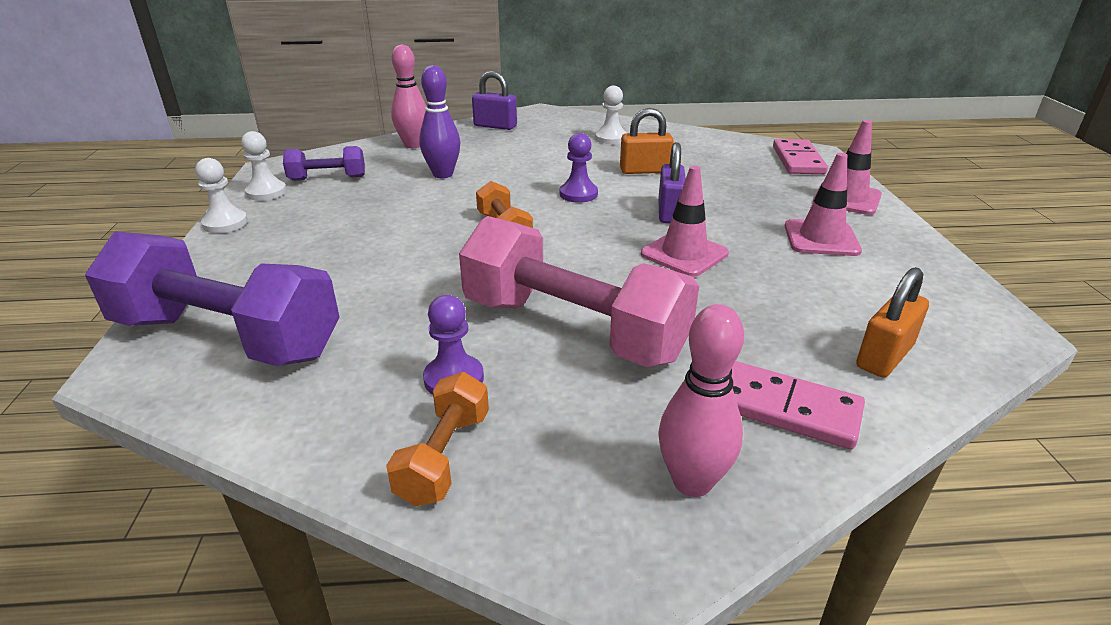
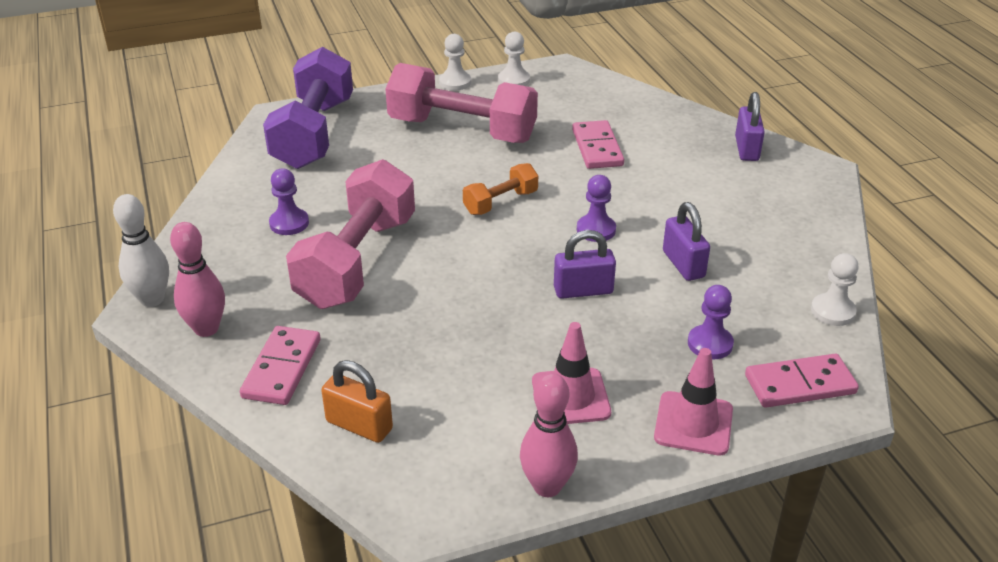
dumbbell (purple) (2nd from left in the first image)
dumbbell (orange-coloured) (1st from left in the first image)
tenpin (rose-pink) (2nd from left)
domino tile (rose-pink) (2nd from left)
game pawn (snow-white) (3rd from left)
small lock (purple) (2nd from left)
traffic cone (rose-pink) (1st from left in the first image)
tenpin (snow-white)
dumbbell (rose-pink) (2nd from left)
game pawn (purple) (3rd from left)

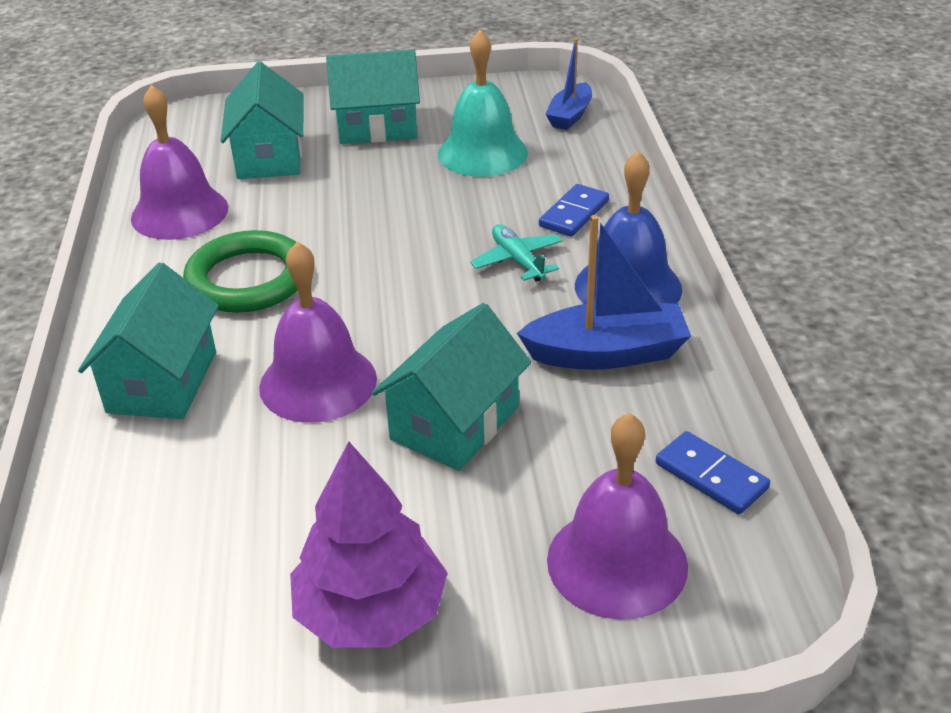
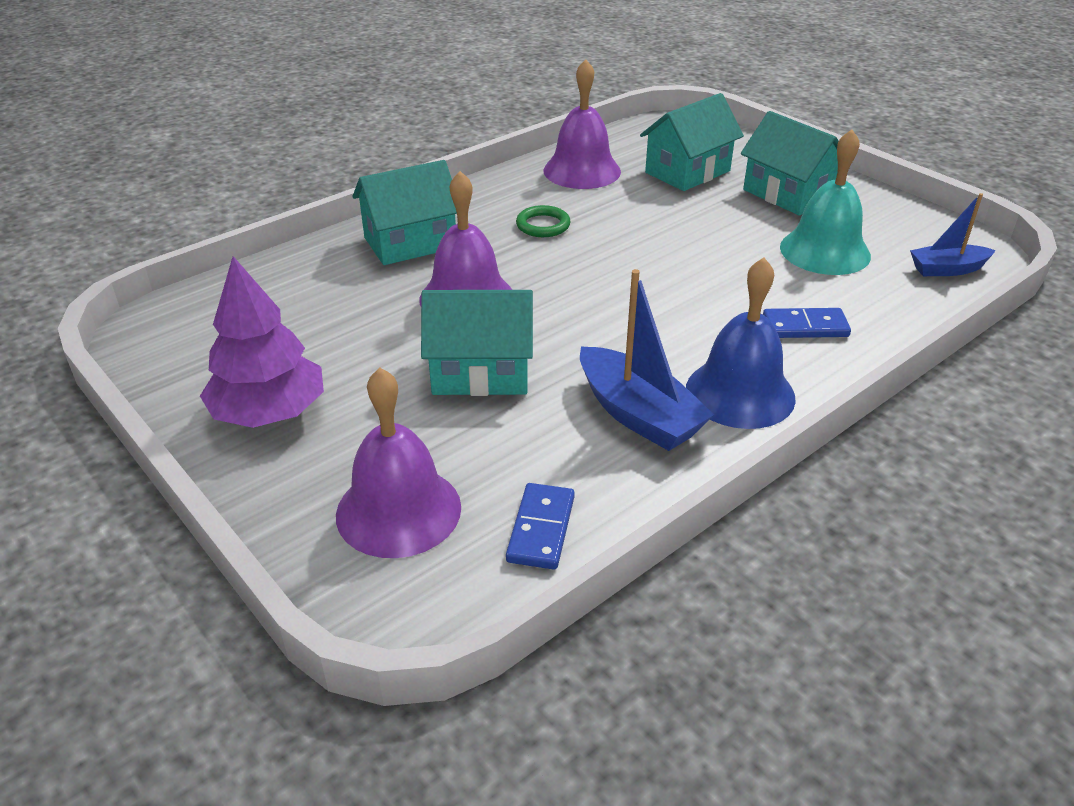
hoop (emerald)
plane (aqua)

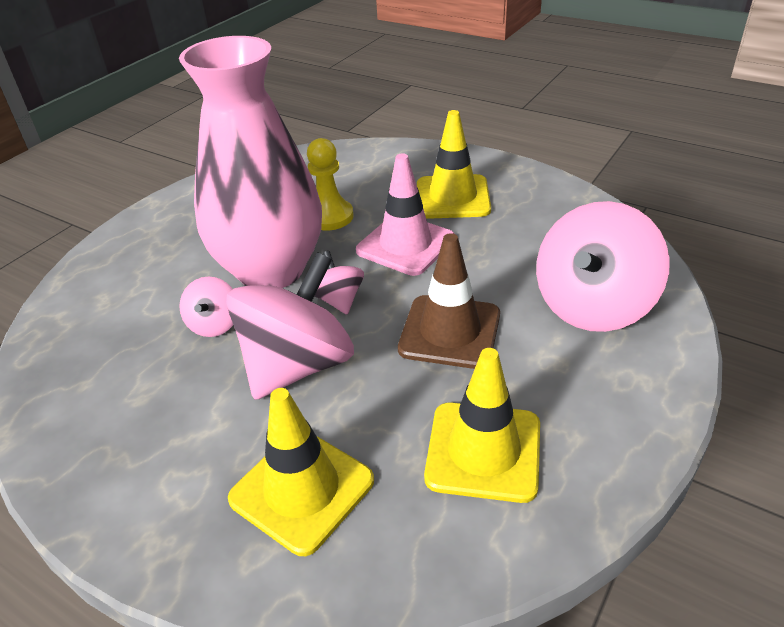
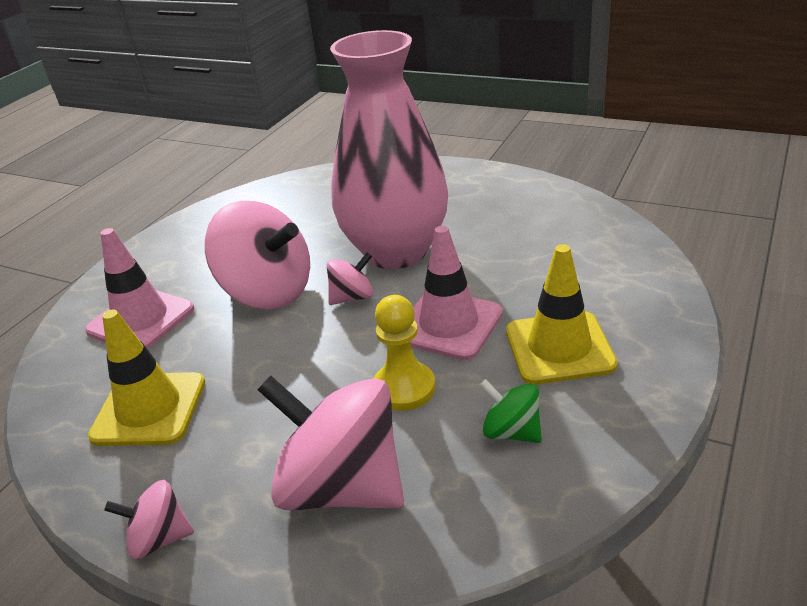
toy top (rose-pink) (1st from left)
traffic cone (rose-pink) (1st from left)
game pawn (yellow)
traffic cone (brown)
toy top (emerald)

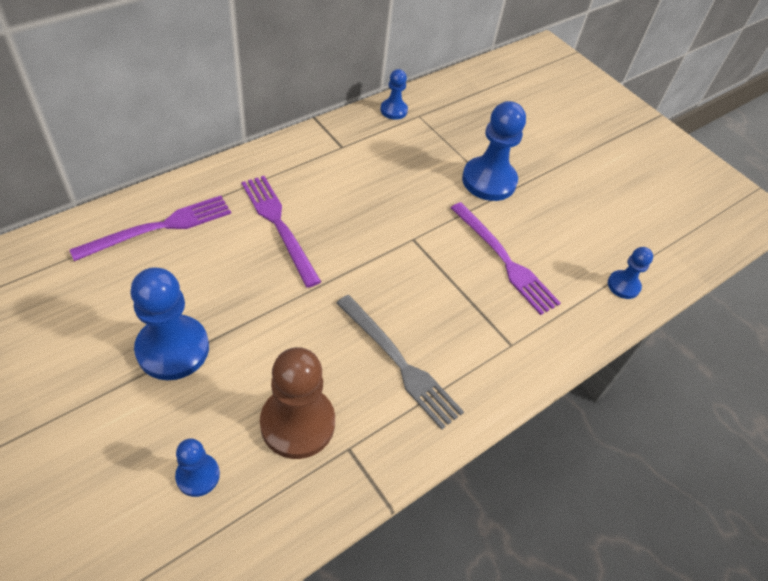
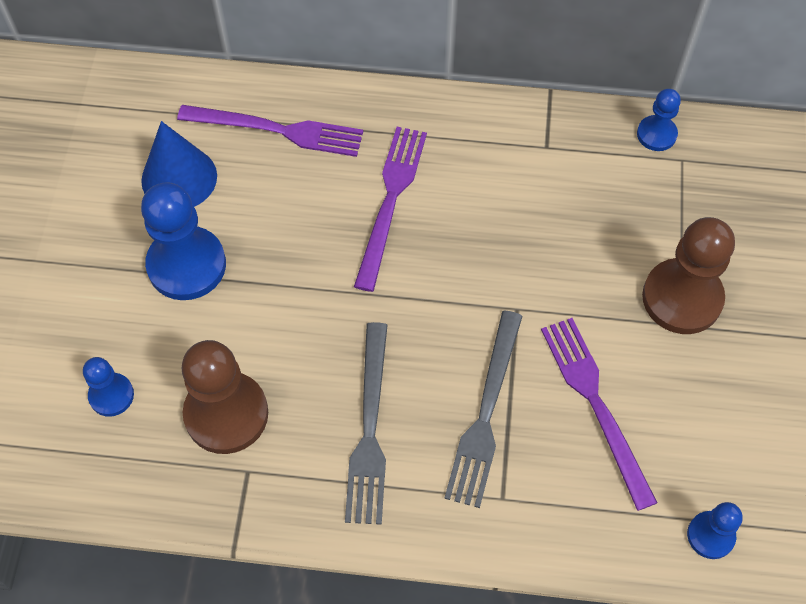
dinner fork (purple) (3rd from left)
game pawn (brown) (2nd from left)
cone shape (cobalt)
dinner fork (ash-grey) (2nd from left)

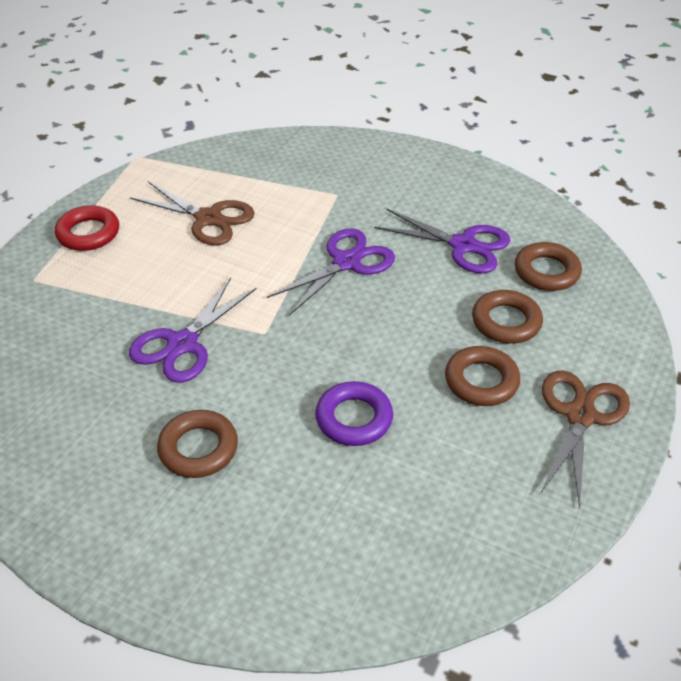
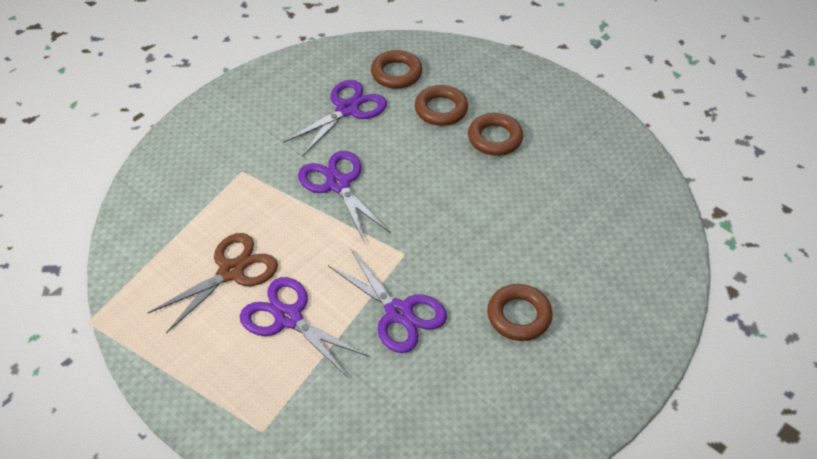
hoop (scarlet)
hoop (purple)
pair of scissors (brown) (2nd from left in the first image)
pair of scissors (purple) (1st from left)

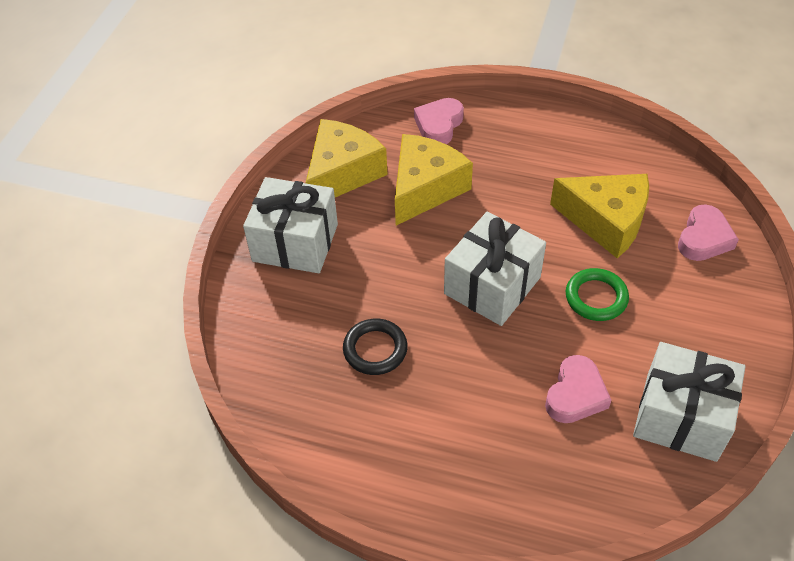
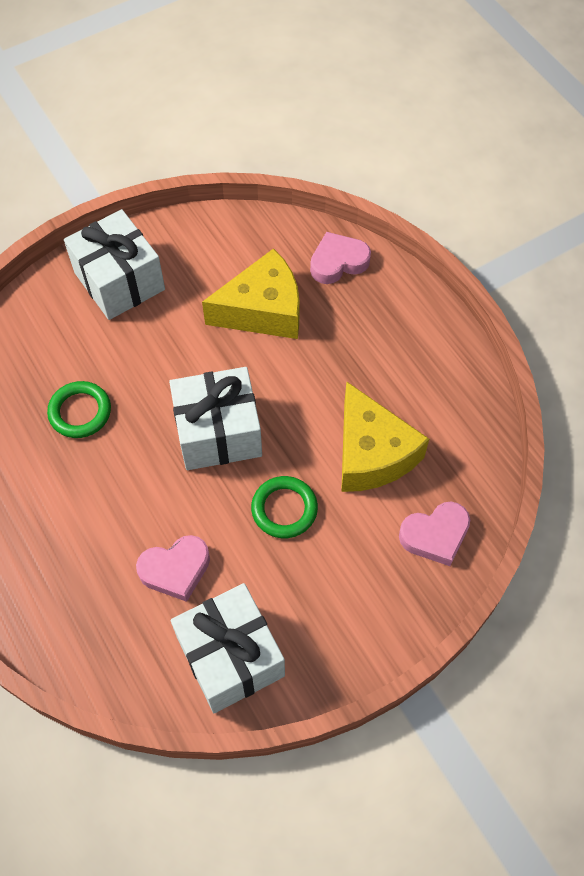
cheese (yellow) (1st from left in the first image)
hoop (emerald) (1st from left)

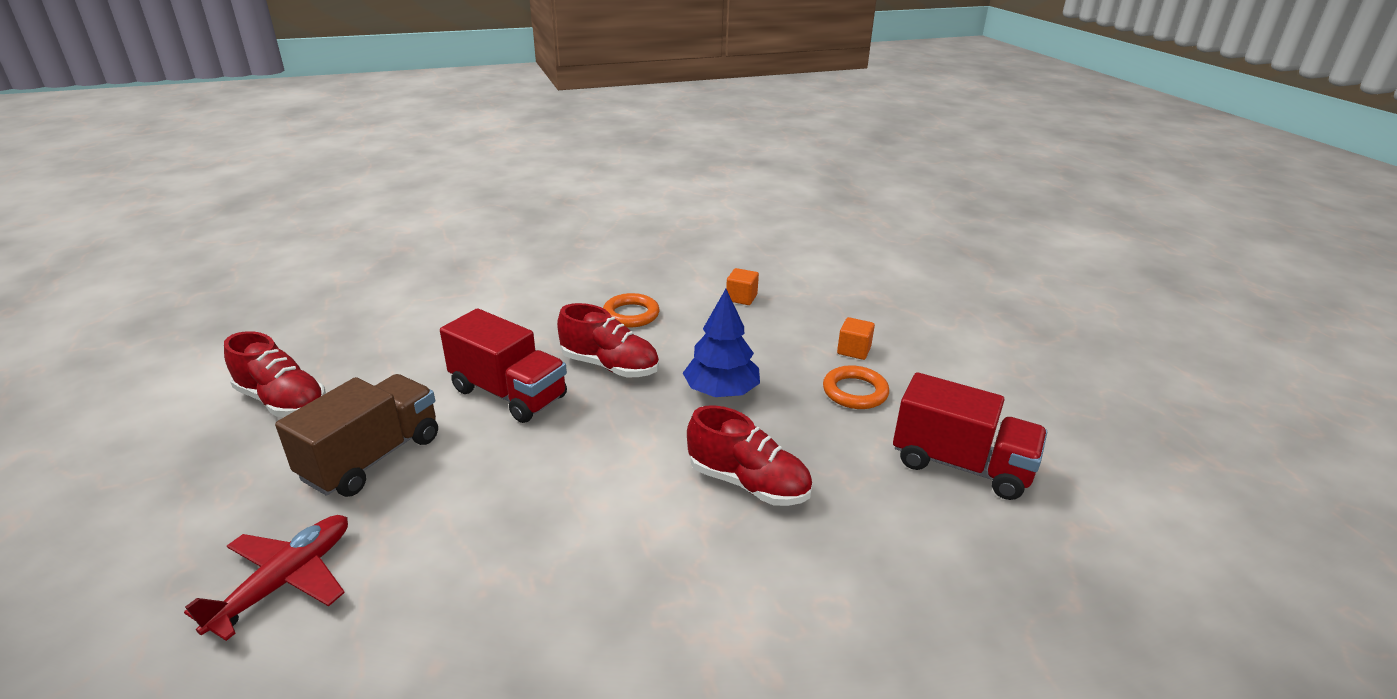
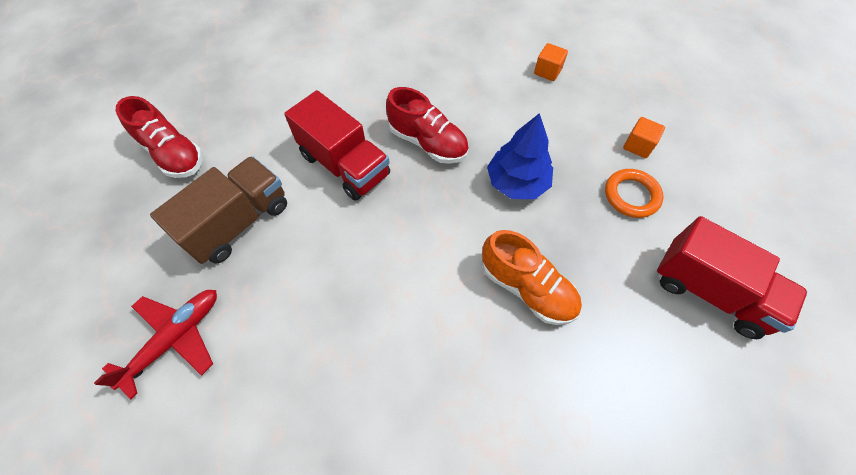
hoop (orange-coloured) (1st from left in the first image)
lace-up shoe (orange-coloured)

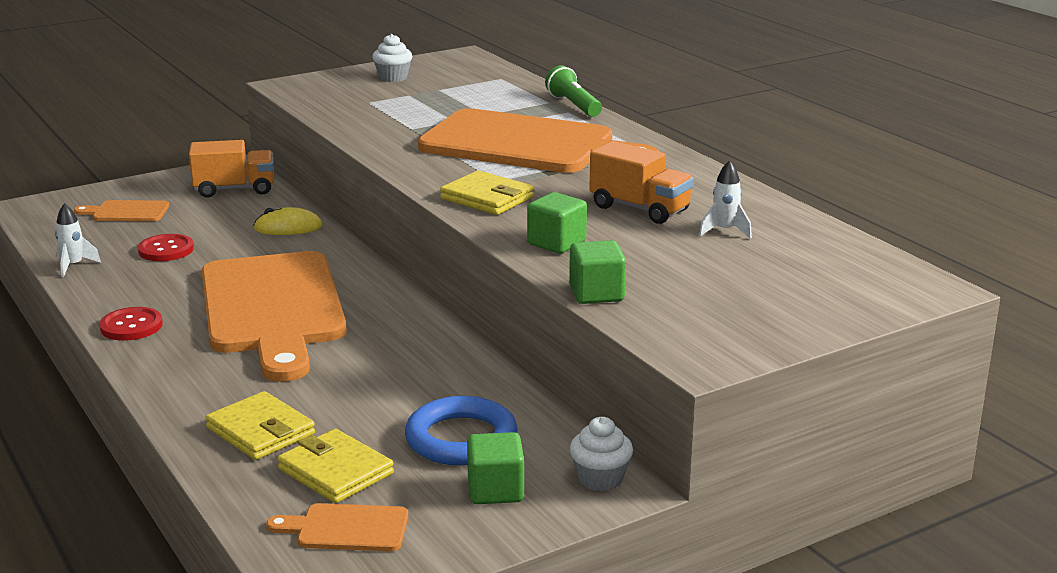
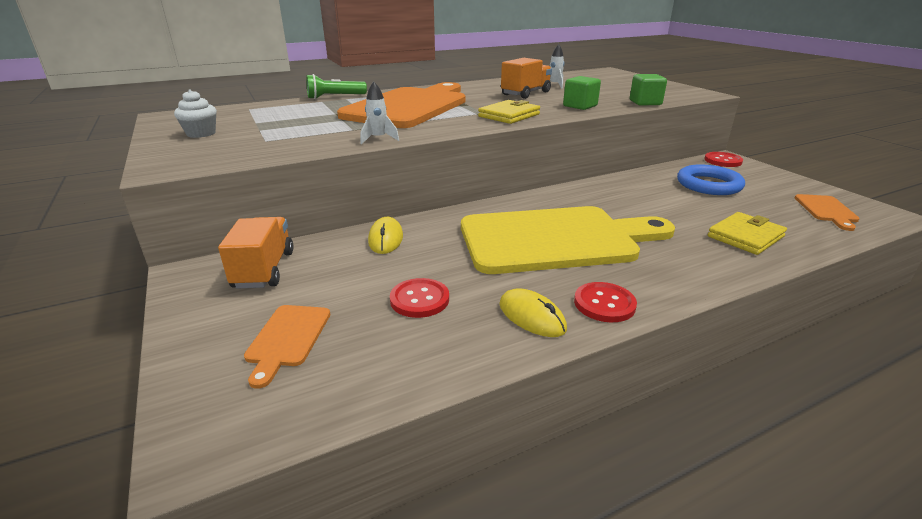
toy rocket (snow-white) (1st from left)
cutting board (yellow)
card wallet (yellow) (2nd from left in the first image)
cube (emerald) (1st from left in the first image)
button (scarlet) (3rd from left)
PC mouse (yellow) (2nd from left)

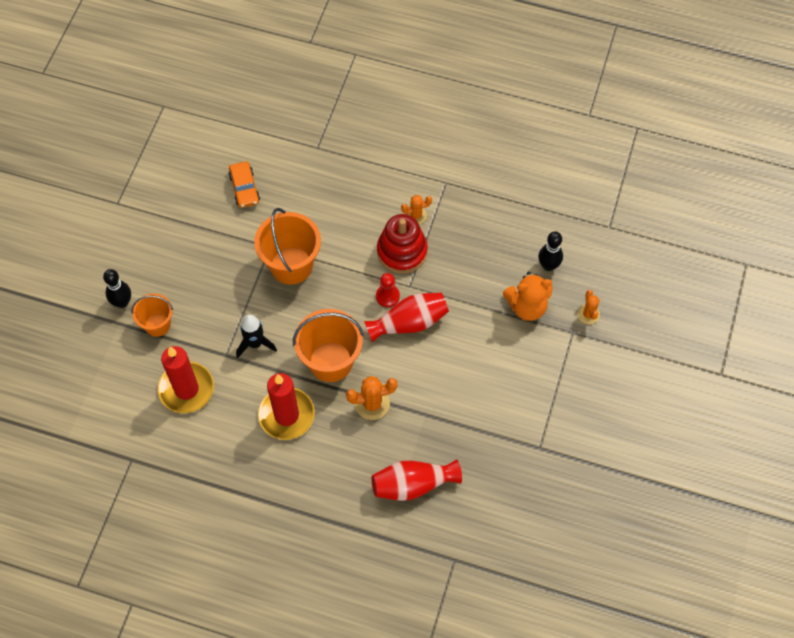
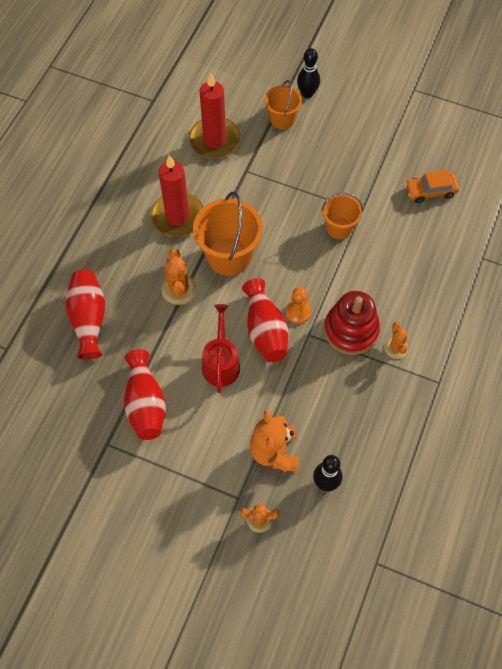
toy rocket (jet-black)
bucket (orange-coloured) (3rd from left)
game pawn (orange-coloured)
tall vase (scarlet) (2nd from left)
sprinkling can (scarlet)

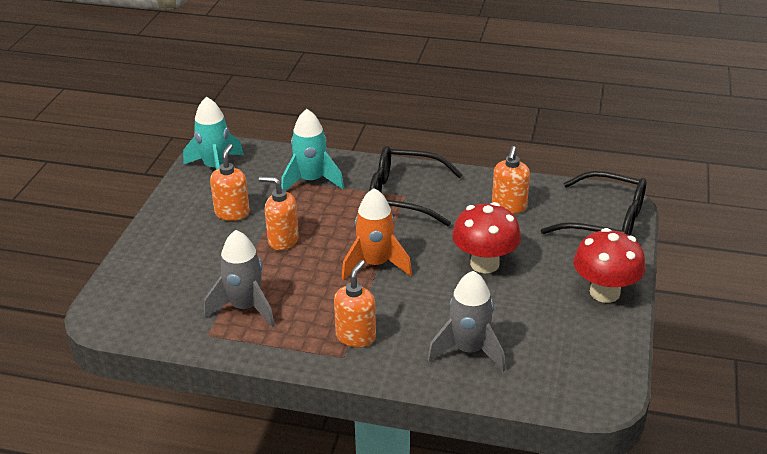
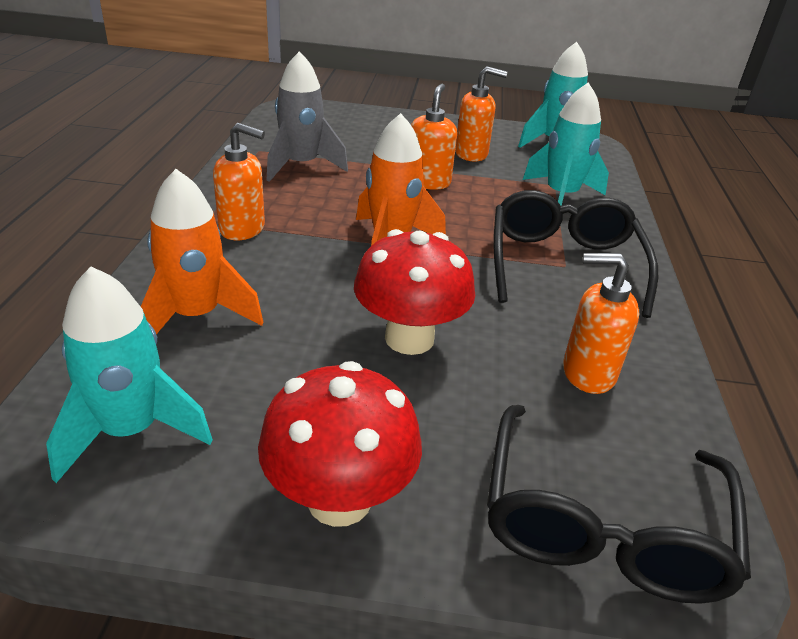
toy rocket (orange-coloured) (1st from left)
toy rocket (aqua) (1st from left)

